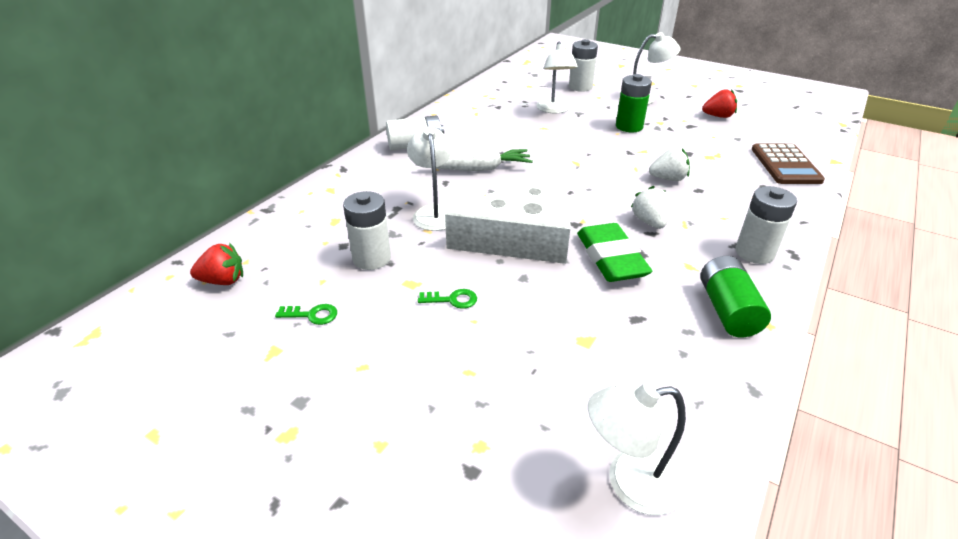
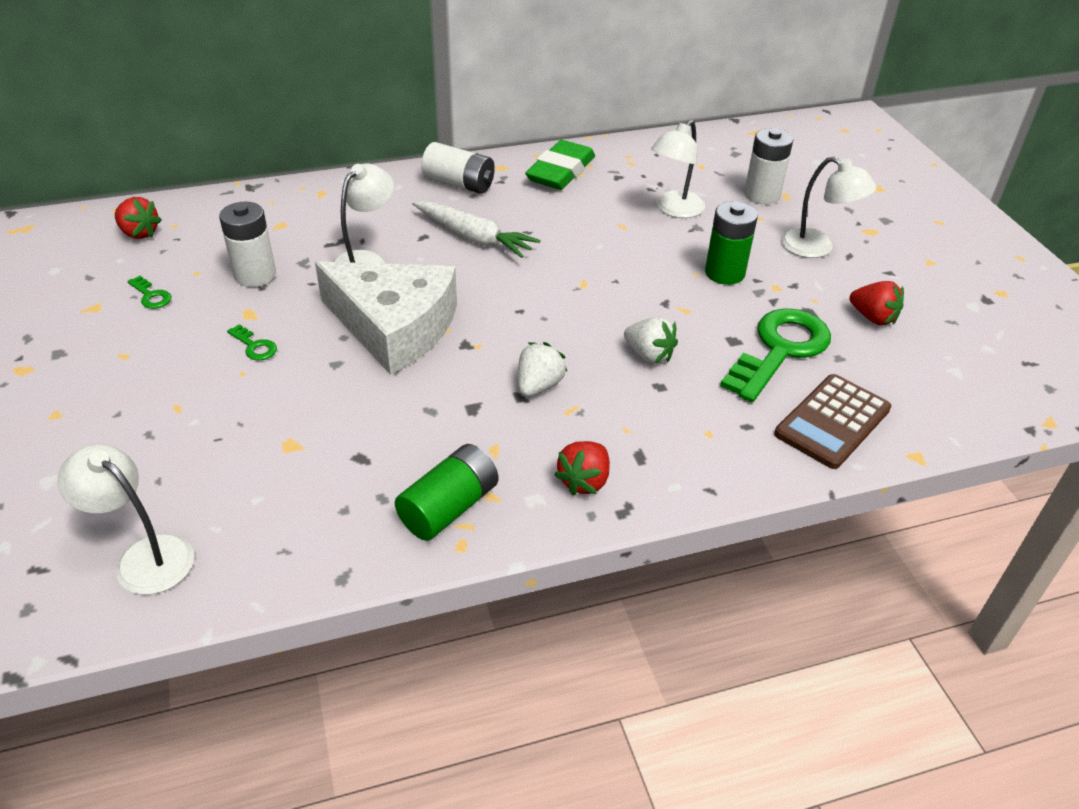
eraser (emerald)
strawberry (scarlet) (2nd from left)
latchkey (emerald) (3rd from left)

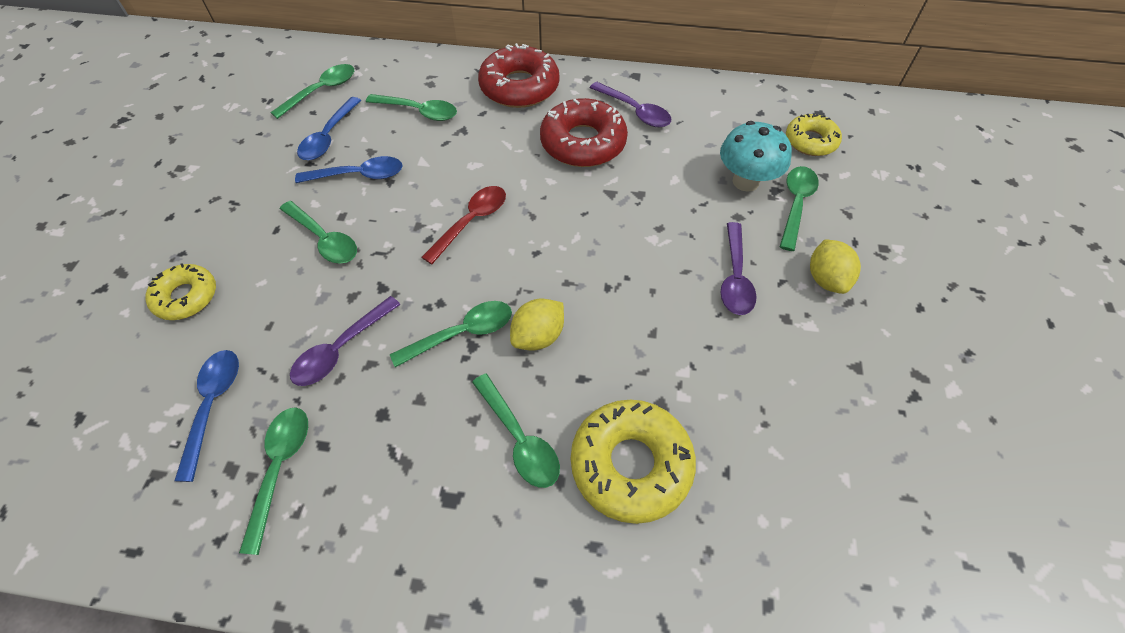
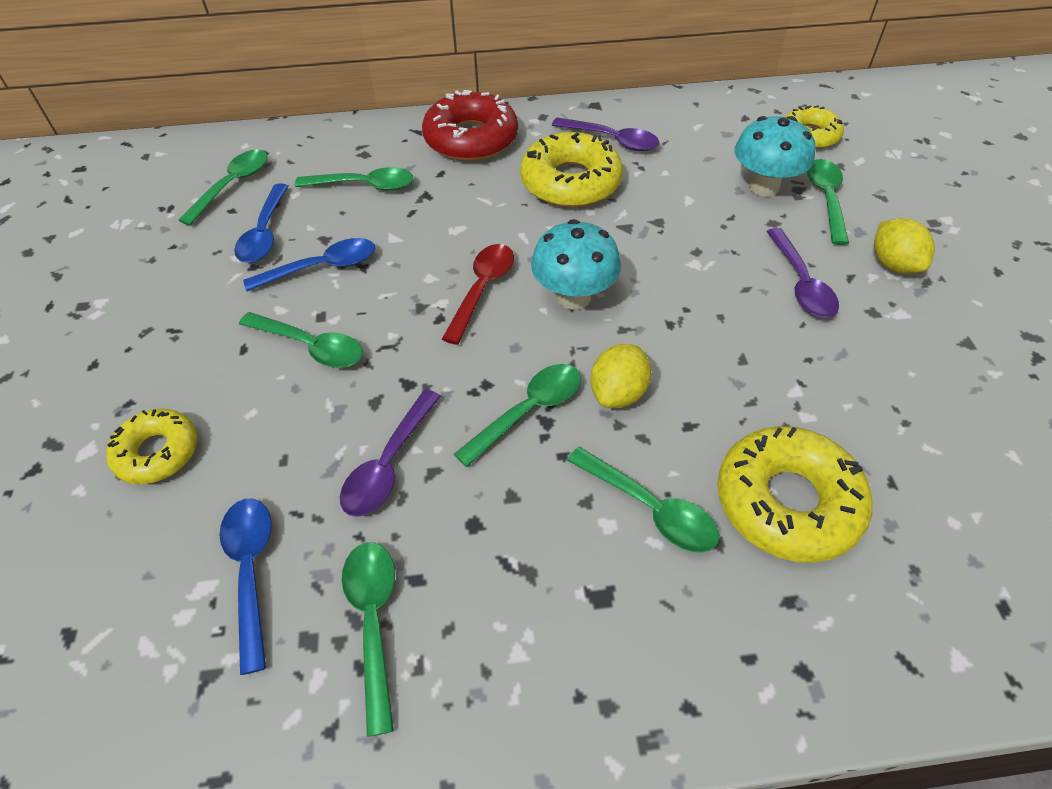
donut (yellow) (2nd from left)
fungus (aqua) (1st from left)

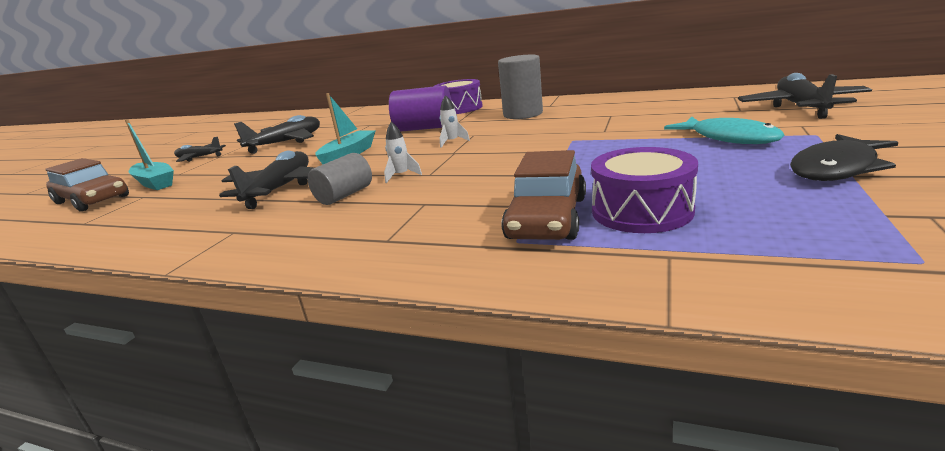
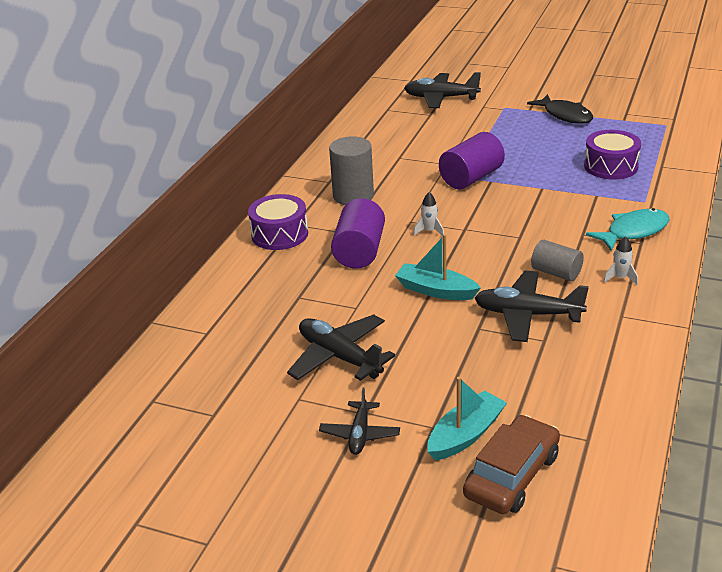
toy rocket (snow-white) (2nd from left)
automobile (brown) (2nd from left in the first image)
fish figure (aqua)
cylinder shape (purple) (2nd from left)

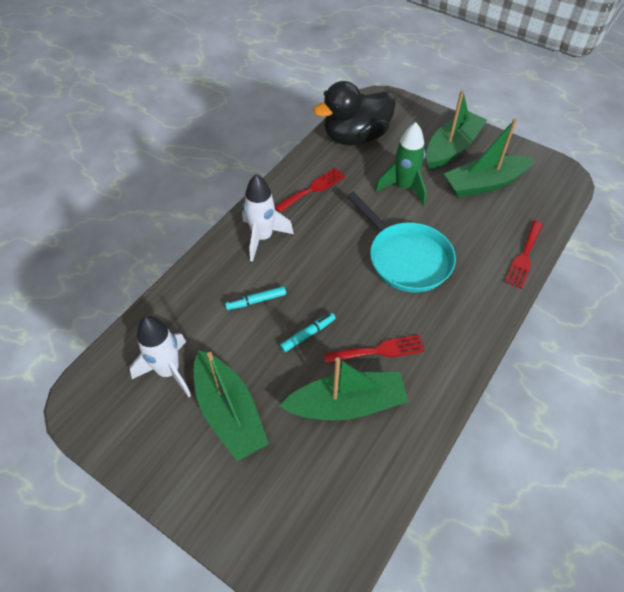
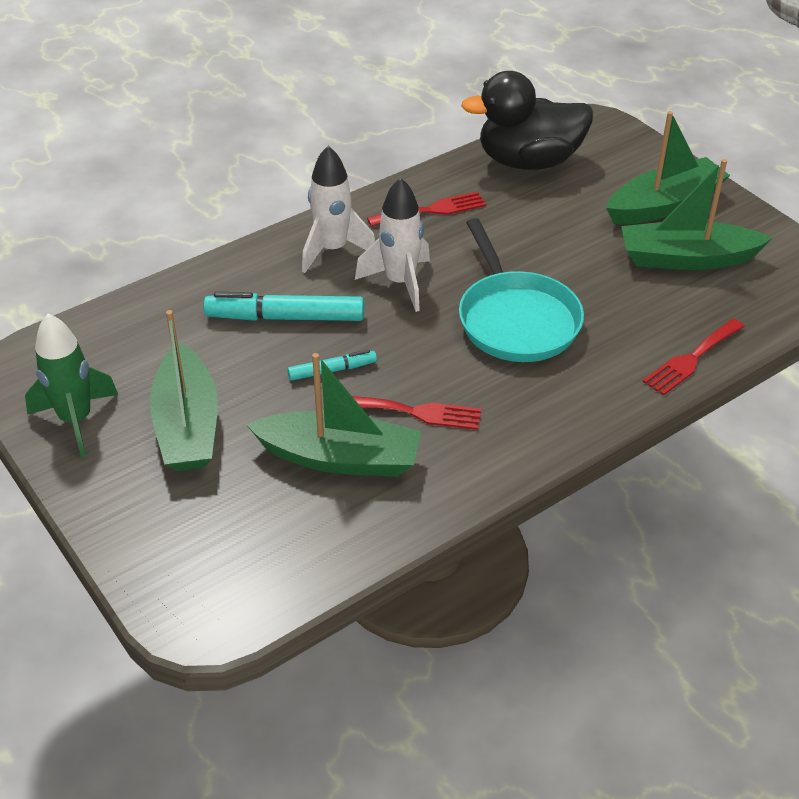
toy rocket (snow-white) (2nd from left)
felt pen (aqua) (1st from left)
toy rocket (emerald)

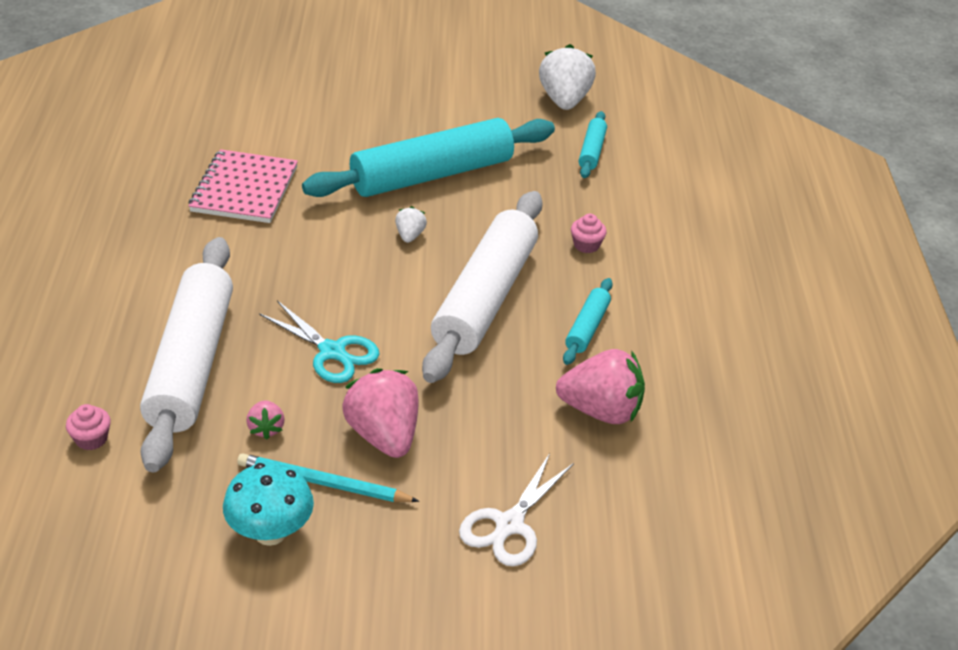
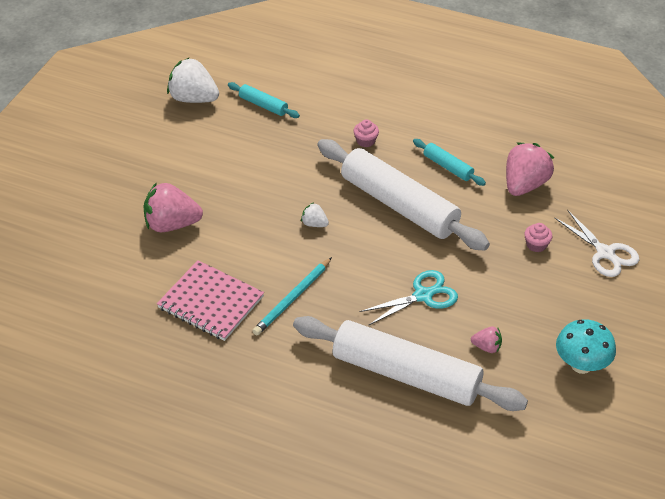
muffin (rose-pink) (2nd from left)
pencil (aqua)
rolling pin (aqua) (1st from left in the first image)
strawberry (rose-pink) (1st from left)

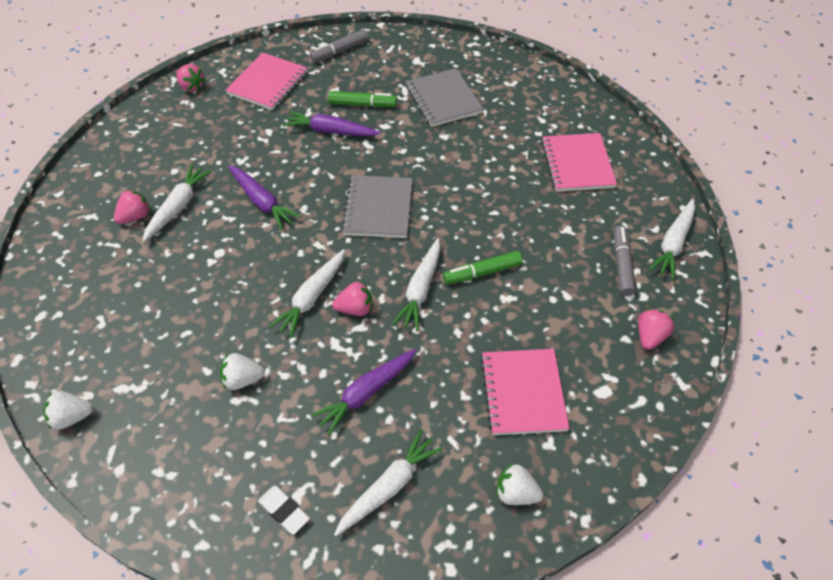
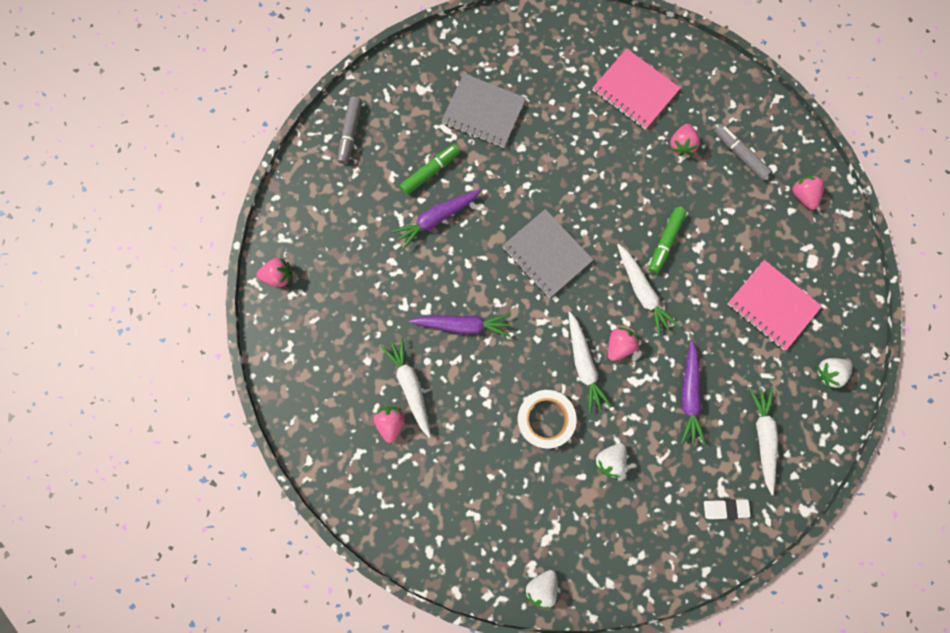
notepad (rose-pink) (1st from left in the first image)
root vegetable (snow-white) (5th from left in the first image)
roll of tape (snow-white)
strawberry (rose-pink) (4th from left)

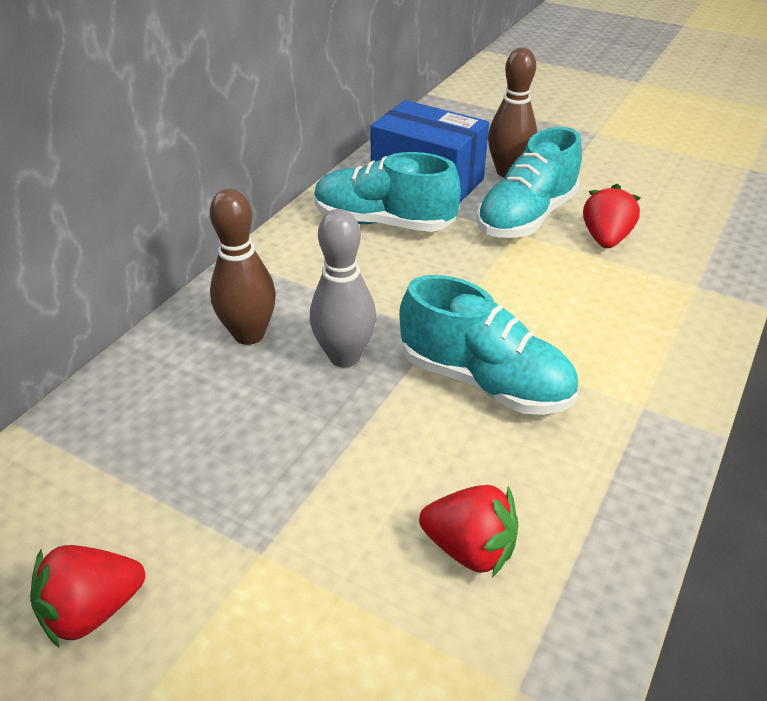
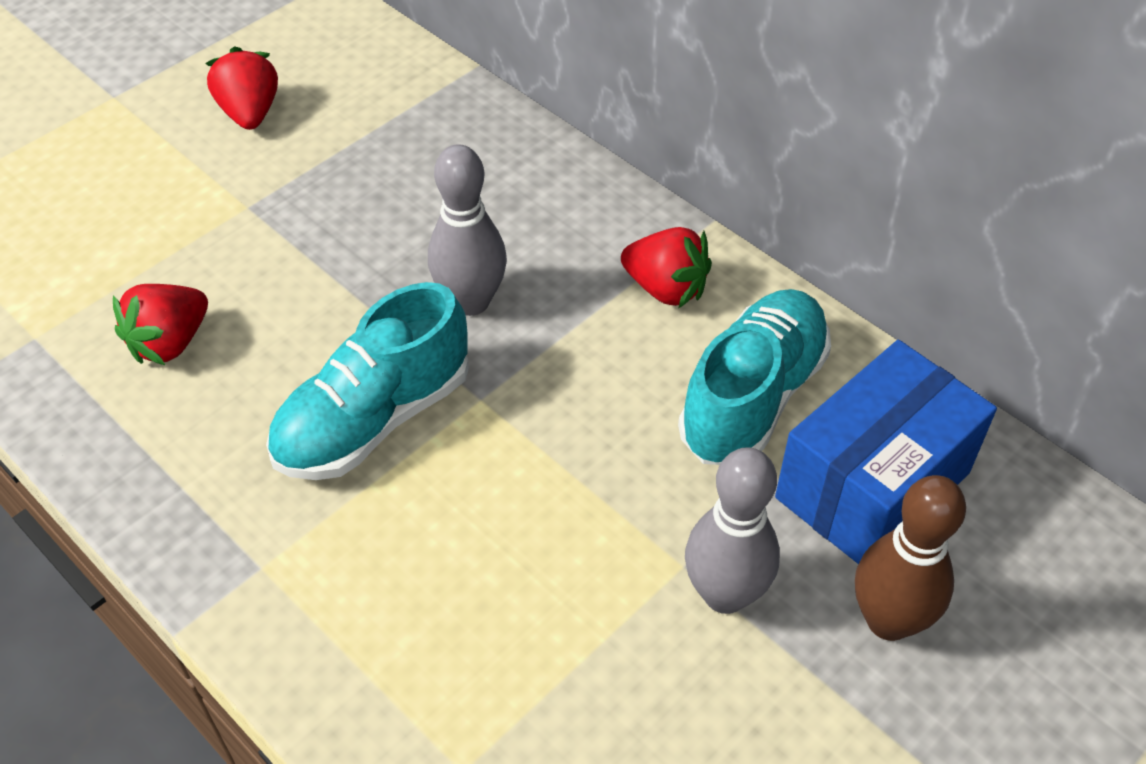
tenpin (brown) (1st from left in the first image)
tenpin (ash-grey) (2nd from left)
strawberry (scarlet) (3rd from left)

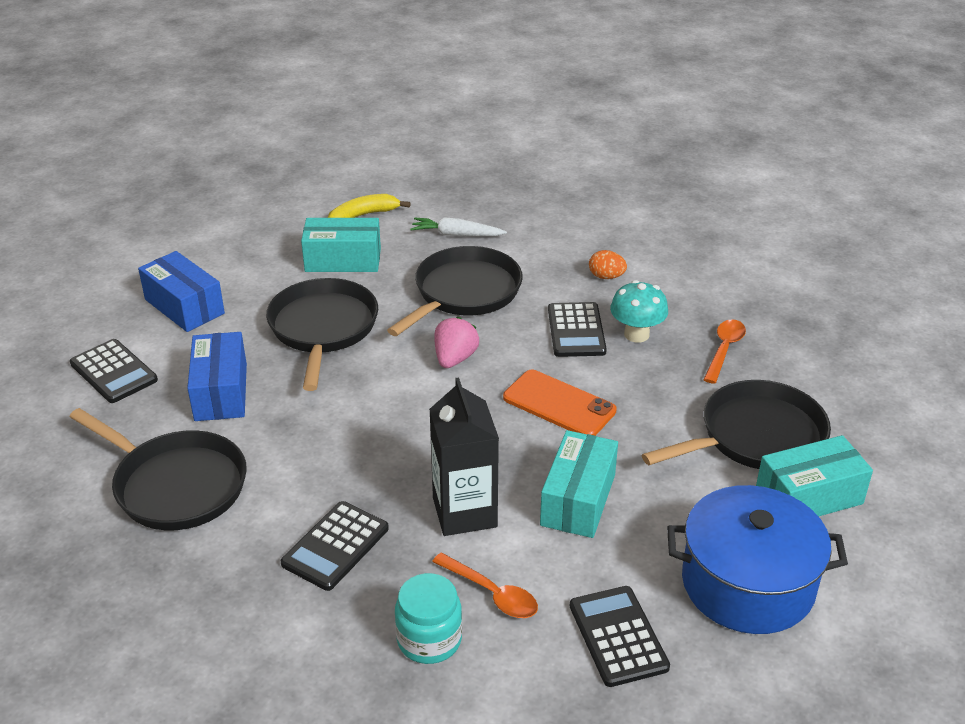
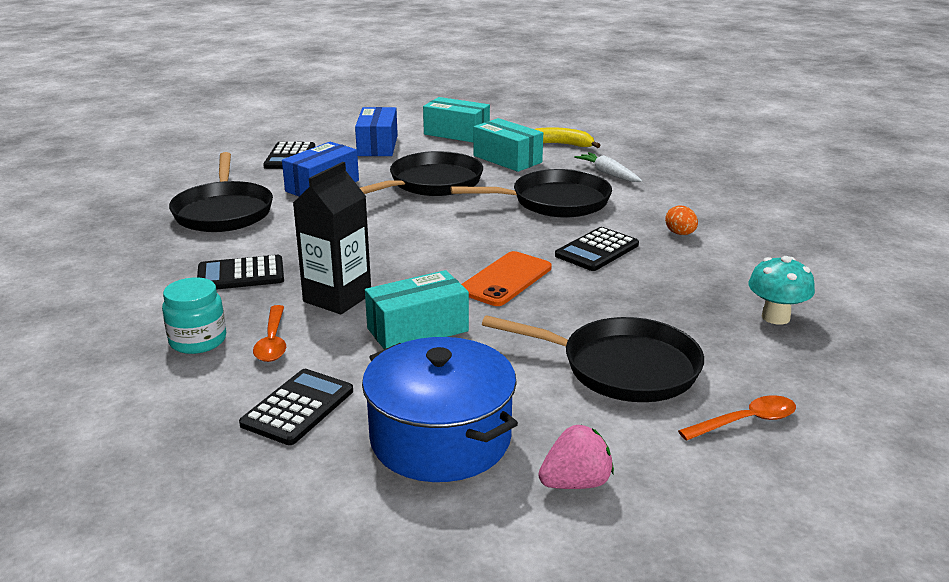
strawberry (rose-pink)
mobile phone (orange-coloured)
fungus (aqua)
spoon (orange-coloured) (2nd from left)
parcel (aqua) (2nd from left)

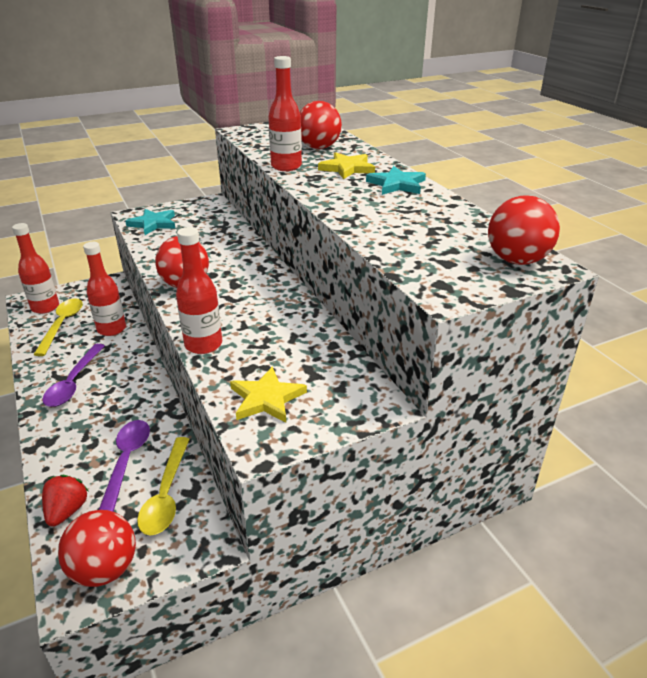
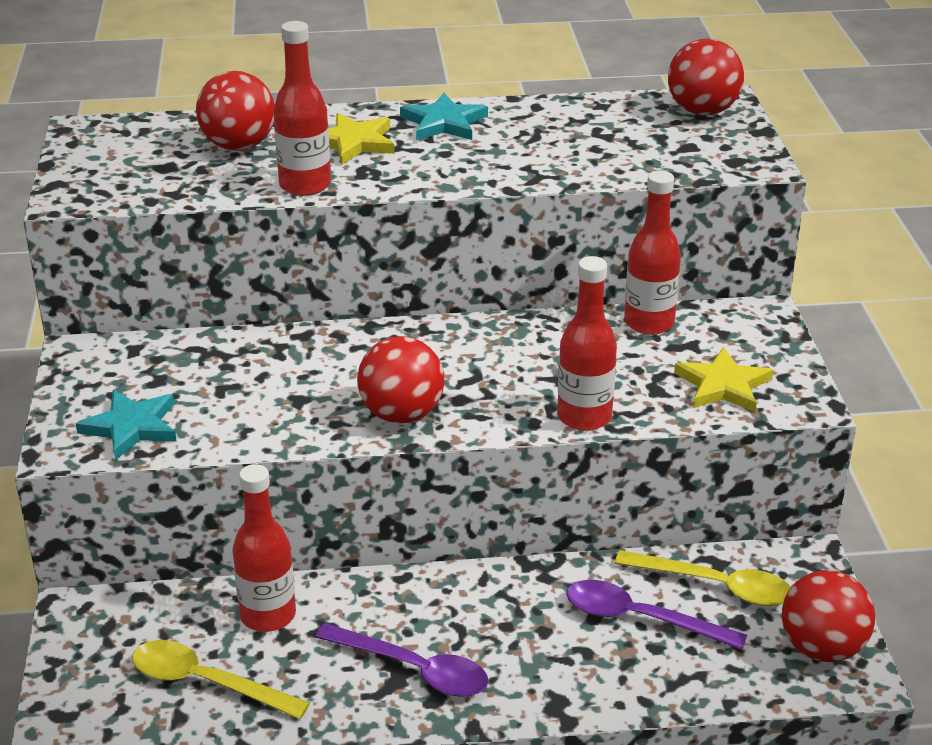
drink bottle (scarlet) (4th from left)
strawberry (scarlet)

